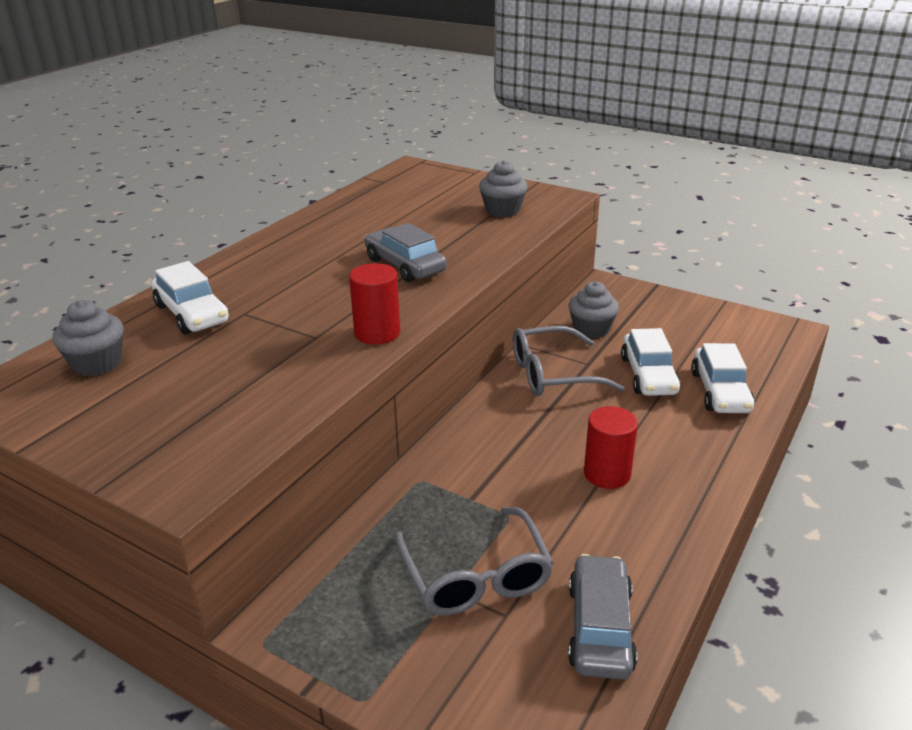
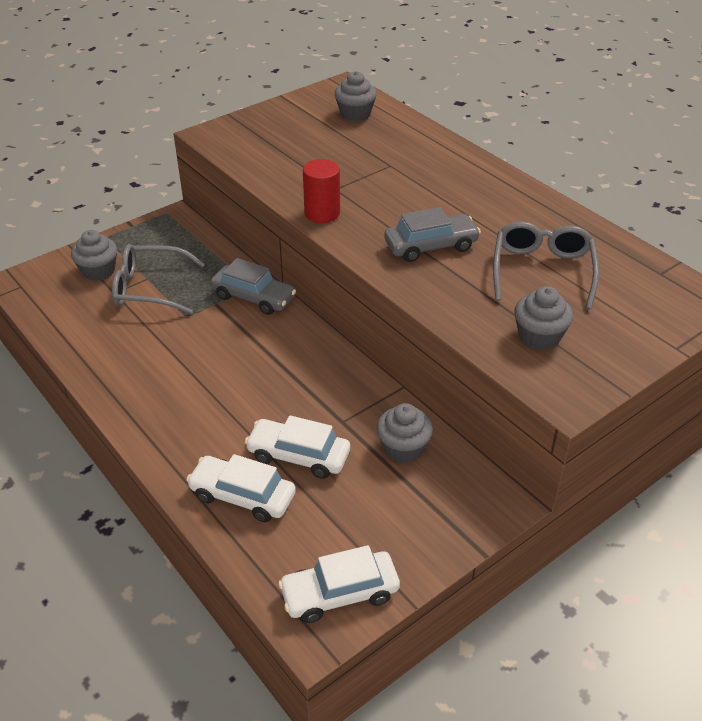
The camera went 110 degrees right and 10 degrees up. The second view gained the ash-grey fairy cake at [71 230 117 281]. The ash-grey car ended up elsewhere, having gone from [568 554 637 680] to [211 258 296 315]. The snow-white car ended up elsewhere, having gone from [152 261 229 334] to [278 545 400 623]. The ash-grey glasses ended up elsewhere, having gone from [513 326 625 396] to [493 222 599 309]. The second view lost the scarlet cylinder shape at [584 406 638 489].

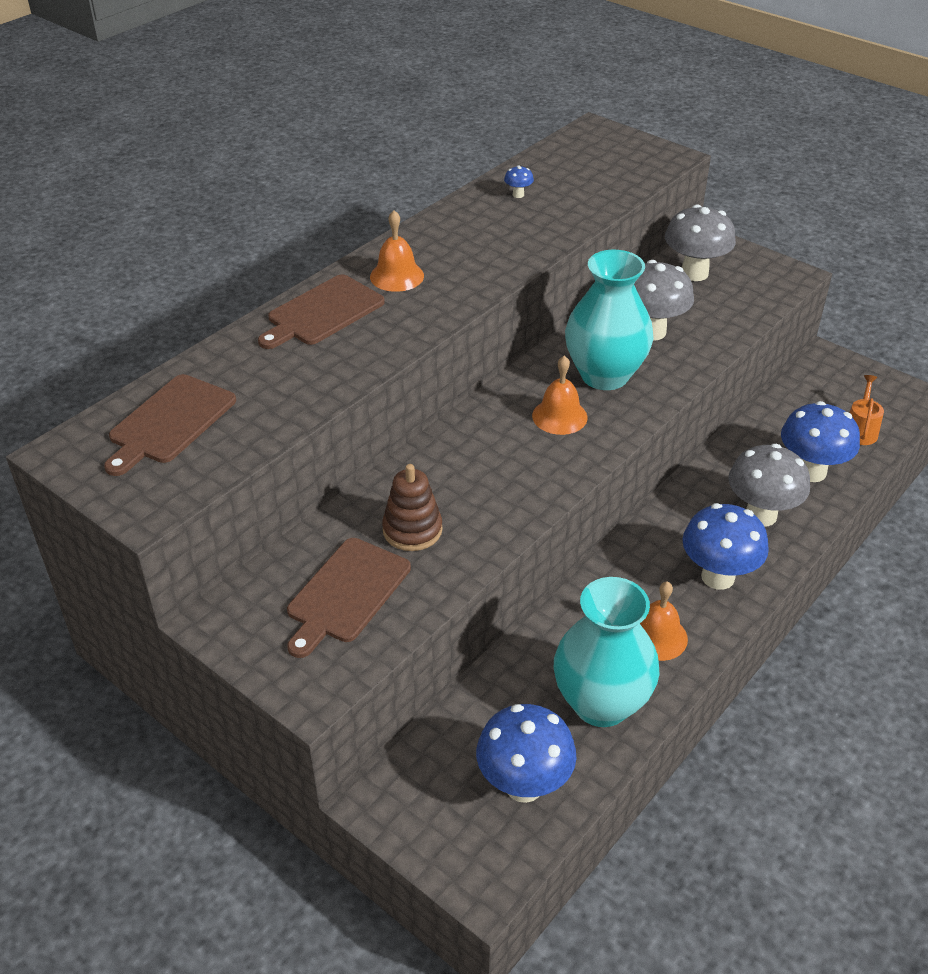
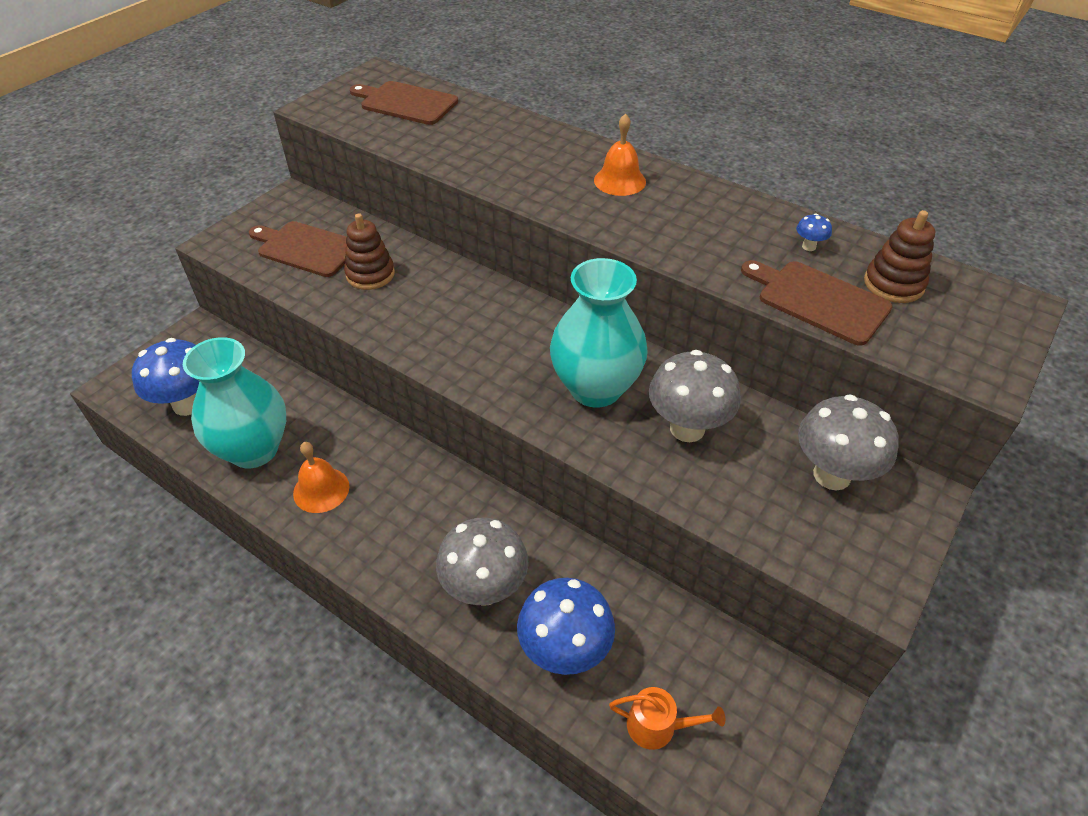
The camera went 85 degrees right and 5 degrees up. The russet bread board ended up elsewhere, having gone from [258 274 385 349] to [741 260 893 346]. The second view gained the russet stacking rings at [864 210 935 303]. The second view lost the orange school bell at [532 356 587 435]. The second view lost the cobalt fungus at [682 503 769 590].

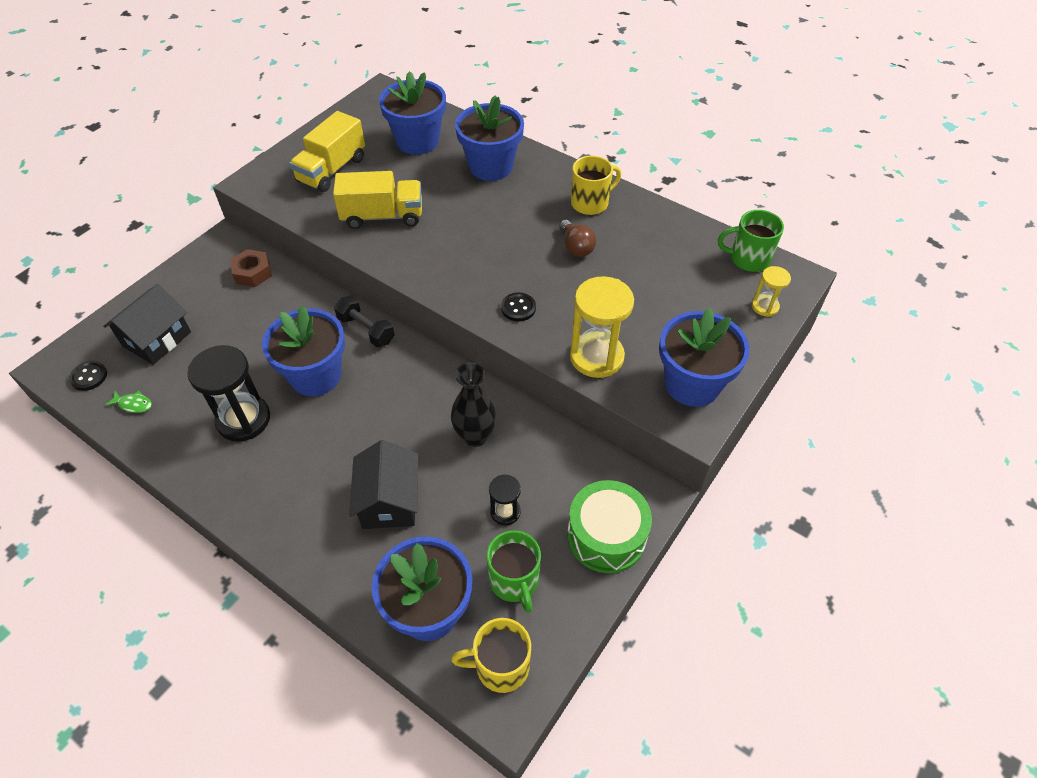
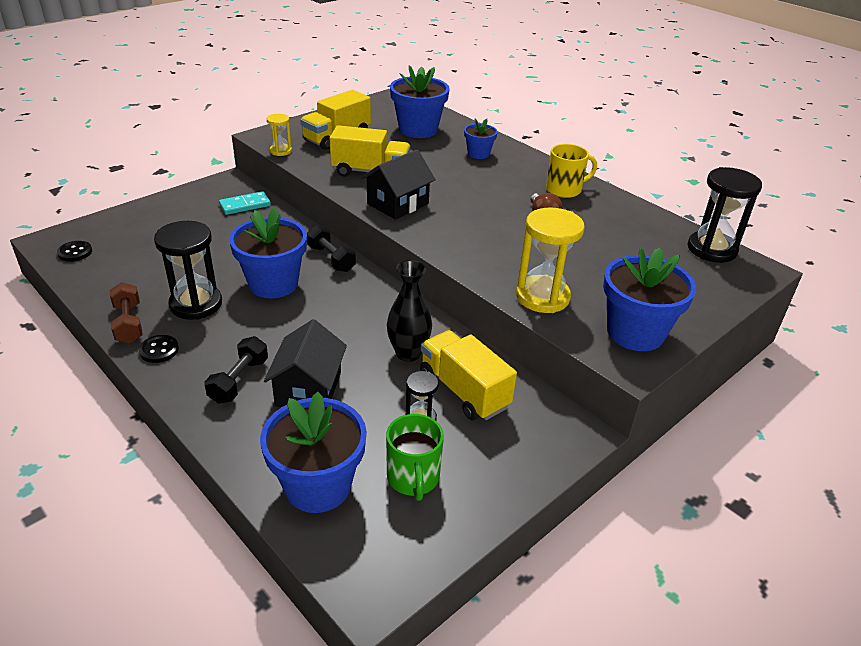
The camera went 10 degrees right and 15 degrees down. The second view gained the russet free weight at [110 282 143 343]. The jet-black shirt button ended up elsewhere, having gone from [501 292 536 321] to [139 335 179 363]. The second view gained the jet-black free weight at [204 336 268 404]. Where the russet hex nut stood at [230 249 272 287], the teal domino piece came to stand at [219 191 271 215]. The golden sandglass ended up elsewhere, having gone from [752 266 791 317] to [267 114 292 156]. The jet-black toy house ended up elsewhere, having gone from [103 284 191 365] to [361 149 436 220]. The second view gained the golden truck at [420 330 517 421]. The size of the cobalt flower pot at [455 95 524 181] changed by a factor of 0.54. Where the green coffee mug stood at [718 210 784 272], the jet-black sandglass came to stand at [688 167 762 263]. The second view lost the green fish figure at [105 391 152 413]. The second view lost the golden coffee mug at [451 618 531 693]. The second view lost the green drum at [567 480 652 573].

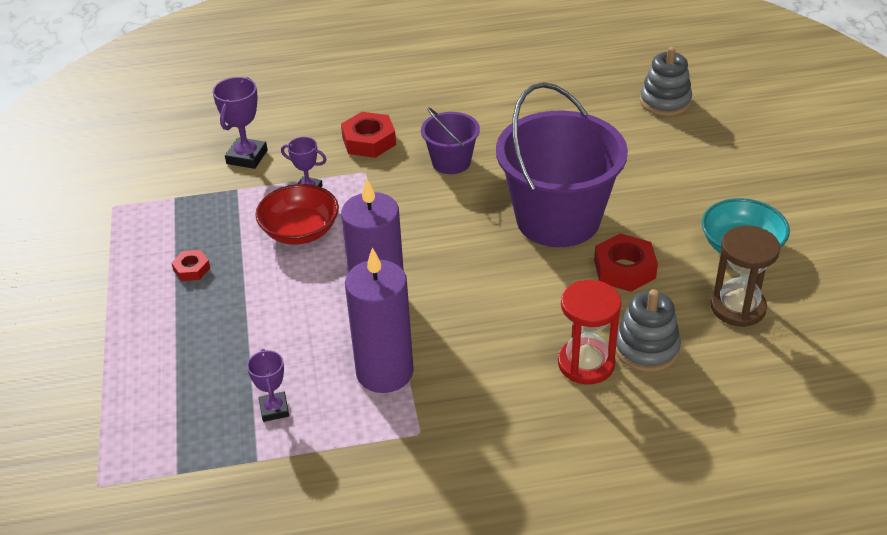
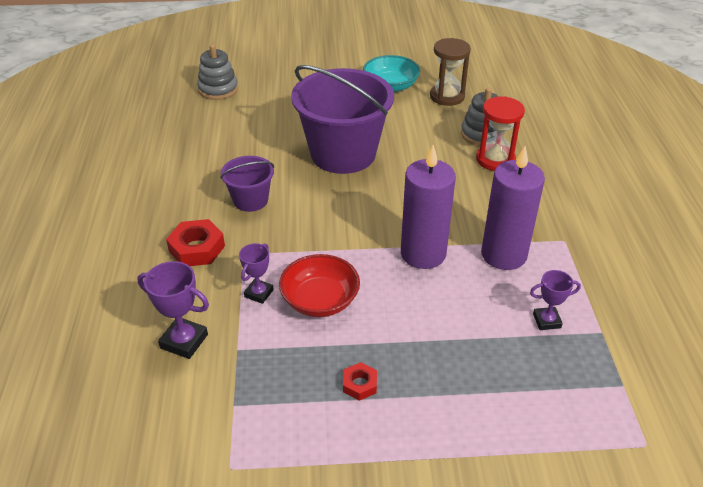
The camera went 85 degrees left and 0 degrees up. The second view lost the scarlet hex nut at [594 233 658 292].

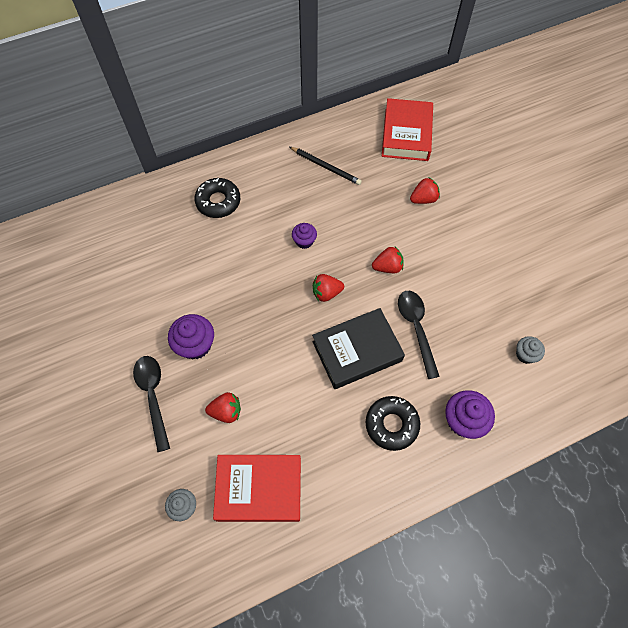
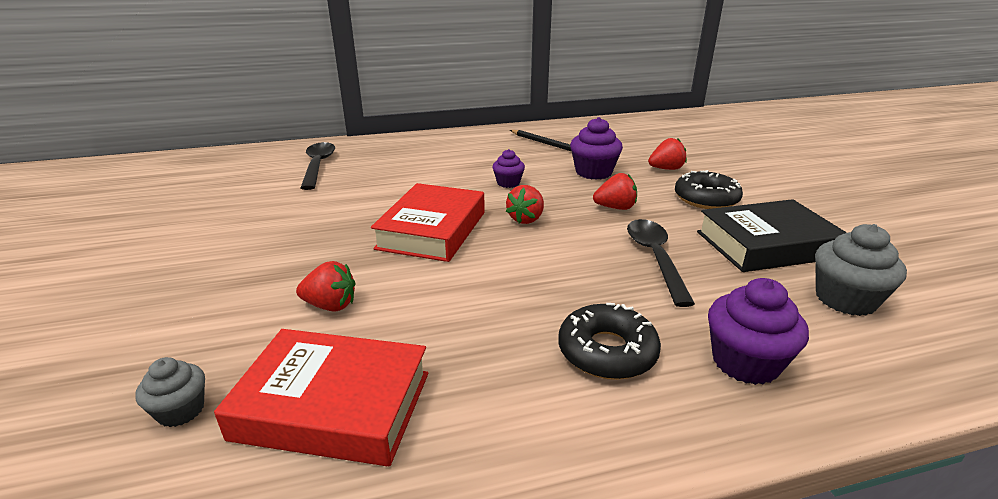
The camera went 10 degrees right and 35 degrees down. The jet-black teaspoon ended up elsewhere, having gone from [133 356 170 452] to [301 142 335 190]. The scarlet hardback ended up elsewhere, having gone from [382 98 433 161] to [371 183 485 262]. The scarlet strawberry at [313 274 344 302] ended up facing another way, 60 degrees counterclockwise from before. The purple fairy cake ended up elsewhere, having gone from [168 314 214 359] to [570 117 623 180]. The jet-black donut ended up elsewhere, having gone from [194 178 240 218] to [675 170 743 209]. The jet-black hardback ended up elsewhere, having gone from [312 308 405 389] to [697 199 847 272]. The size of the ash-grey fairy cake at [516 336 545 364] changed by a factor of 1.65.

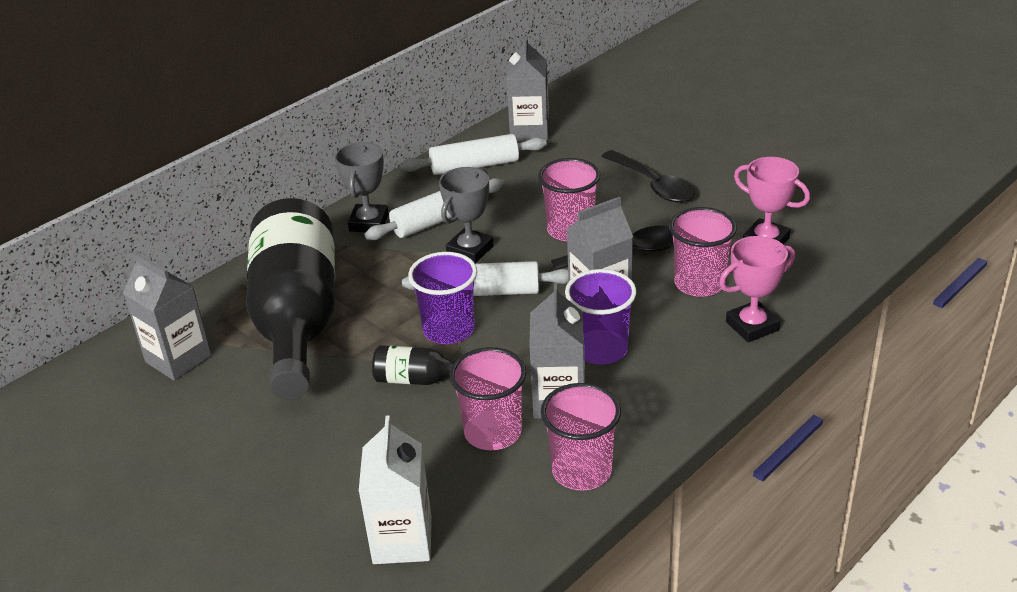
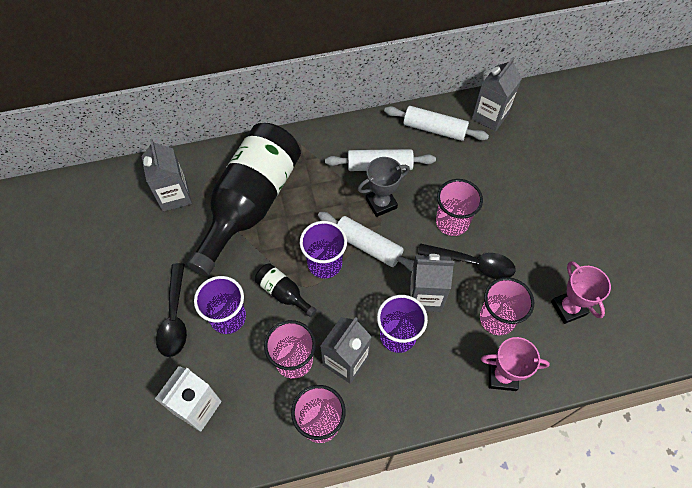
The camera went 30 degrees right and 25 degrees up. The jet-black teaspoon ended up elsewhere, having gone from [602 150 695 202] to [156 263 187 357]. The second view gained the purple cup at [194 276 246 334]. The second view lost the ash-grey trophy at [335 142 389 232].

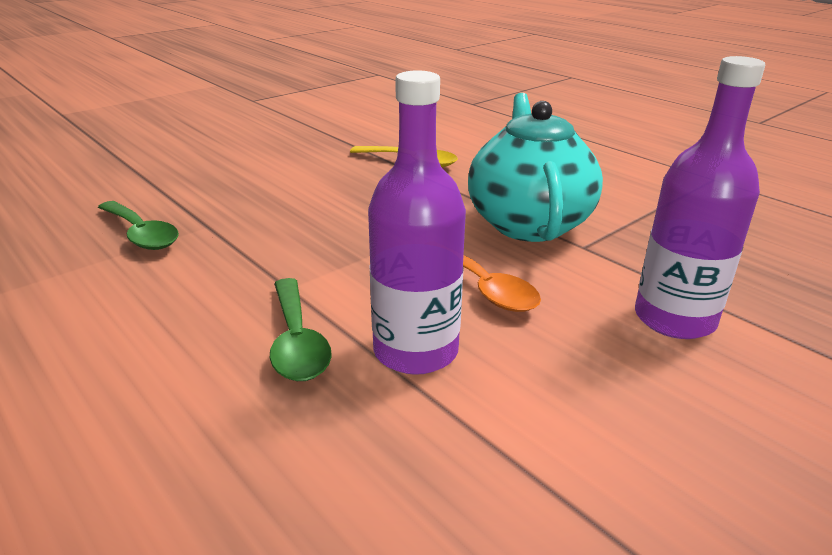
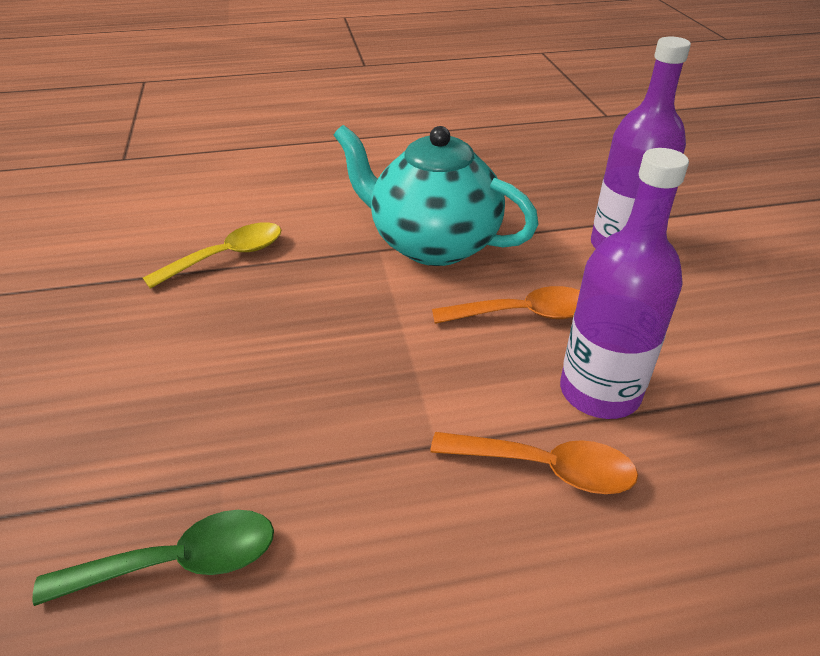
The camera went 60 degrees left and 10 degrees up. What was the green teaspoon at [270 278 332 381] turned into the orange teaspoon at [430 432 638 494].

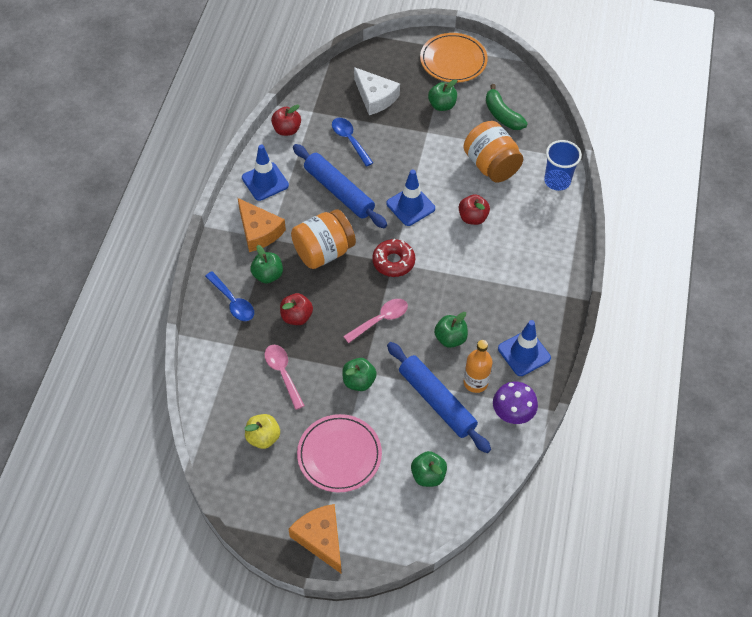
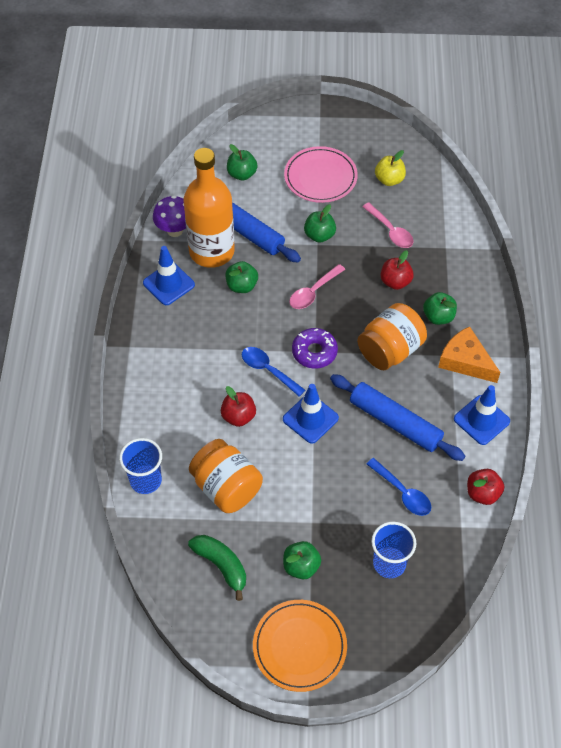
The camera went 170 degrees right and 0 degrees up. The size of the orange flask at [463 340 493 393] changed by a factor of 1.94. The cobalt teaspoon ended up elsewhere, having gone from [205 271 254 321] to [242 347 305 397]. What was the scarlet donut at [372 238 415 277] turned into the purple donut at [292 328 338 369]. Where the snow-white cheese stood at [354 67 400 115], the cobalt cup came to stand at [371 522 416 578]. The second view lost the orange cheese at [289 504 341 573].

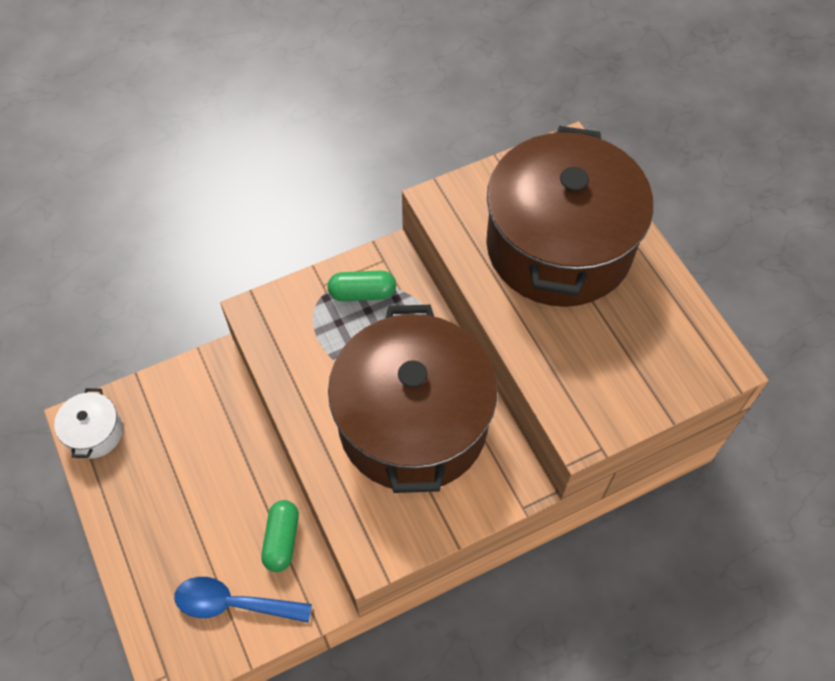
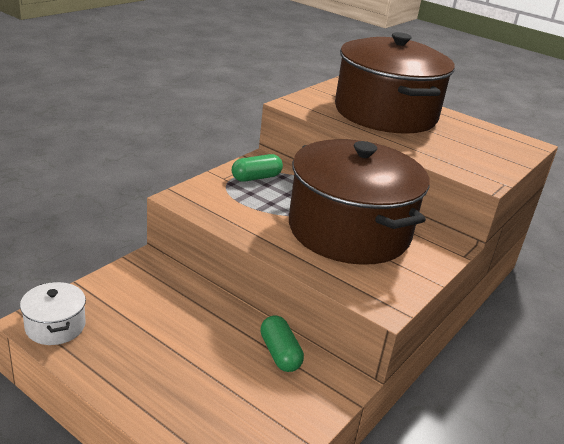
The camera went 30 degrees left and 30 degrees down. The second view lost the cobalt teaspoon at [174 577 312 623].

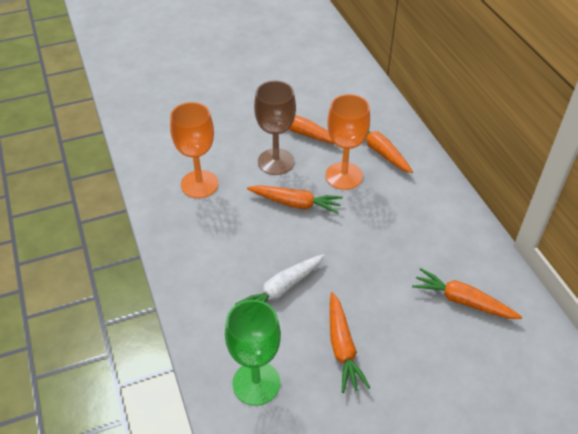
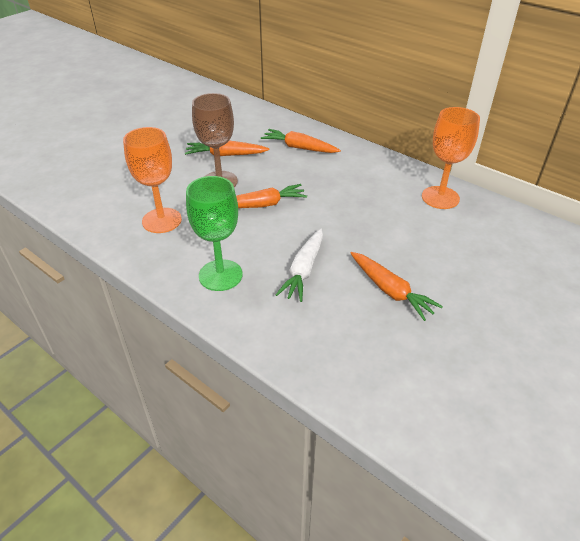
The camera went 30 degrees left and 5 degrees down. The green wine glass ended up elsewhere, having gone from [225 300 281 406] to [186 176 243 291]. The orange wine glass ended up elsewhere, having gone from [326 94 370 190] to [422 107 480 209]. The second view lost the orange root vegetable at [412 268 522 319].

